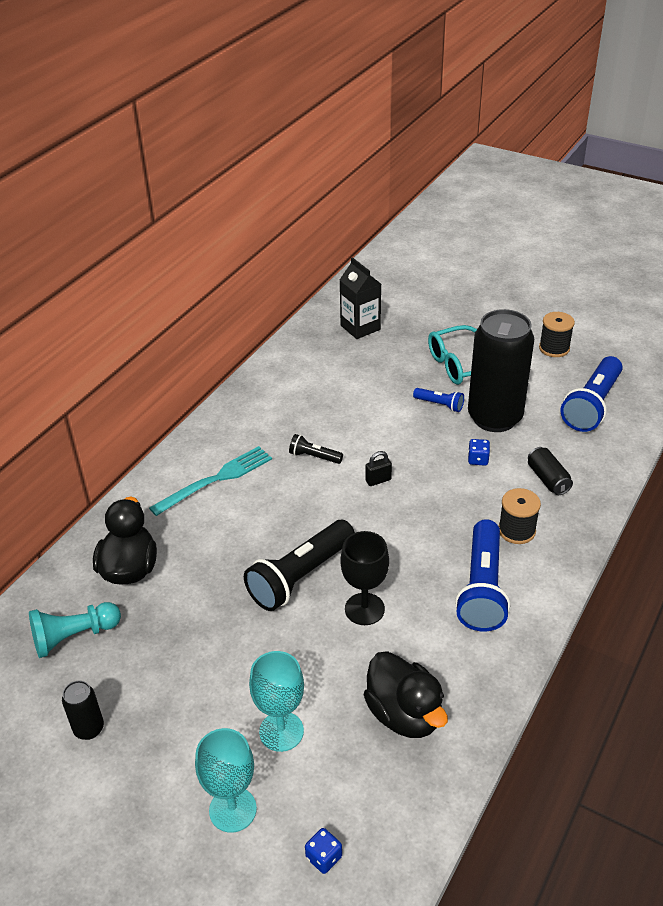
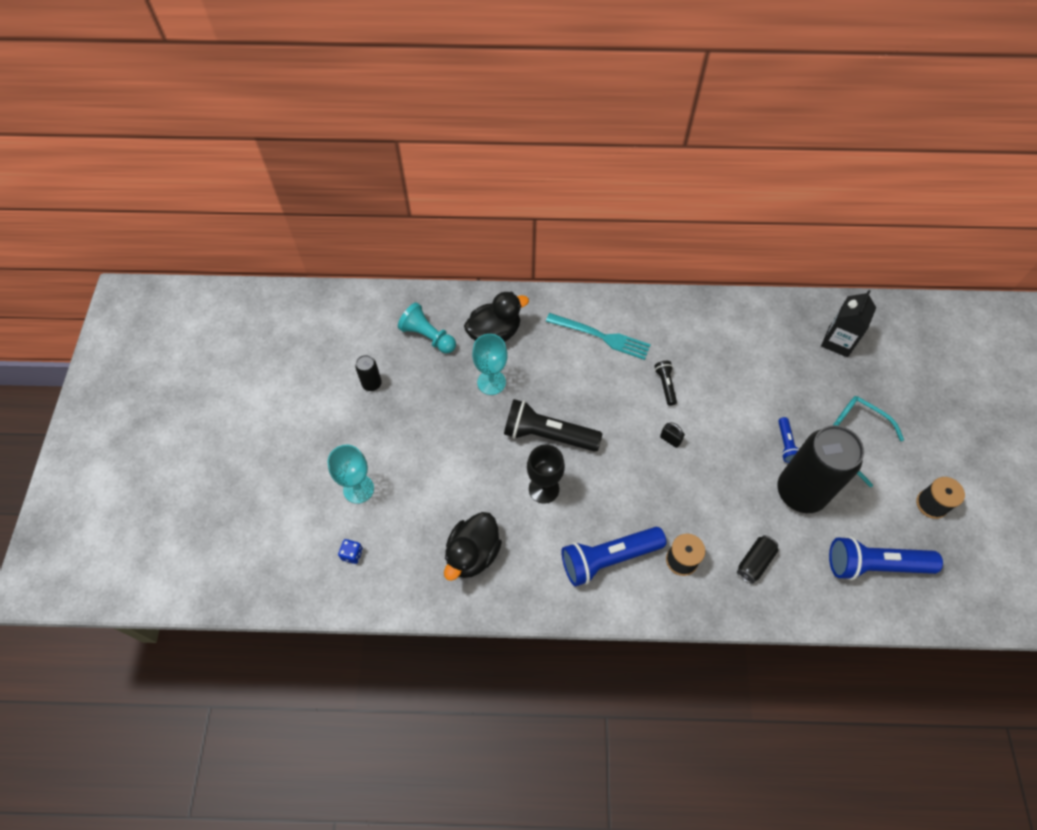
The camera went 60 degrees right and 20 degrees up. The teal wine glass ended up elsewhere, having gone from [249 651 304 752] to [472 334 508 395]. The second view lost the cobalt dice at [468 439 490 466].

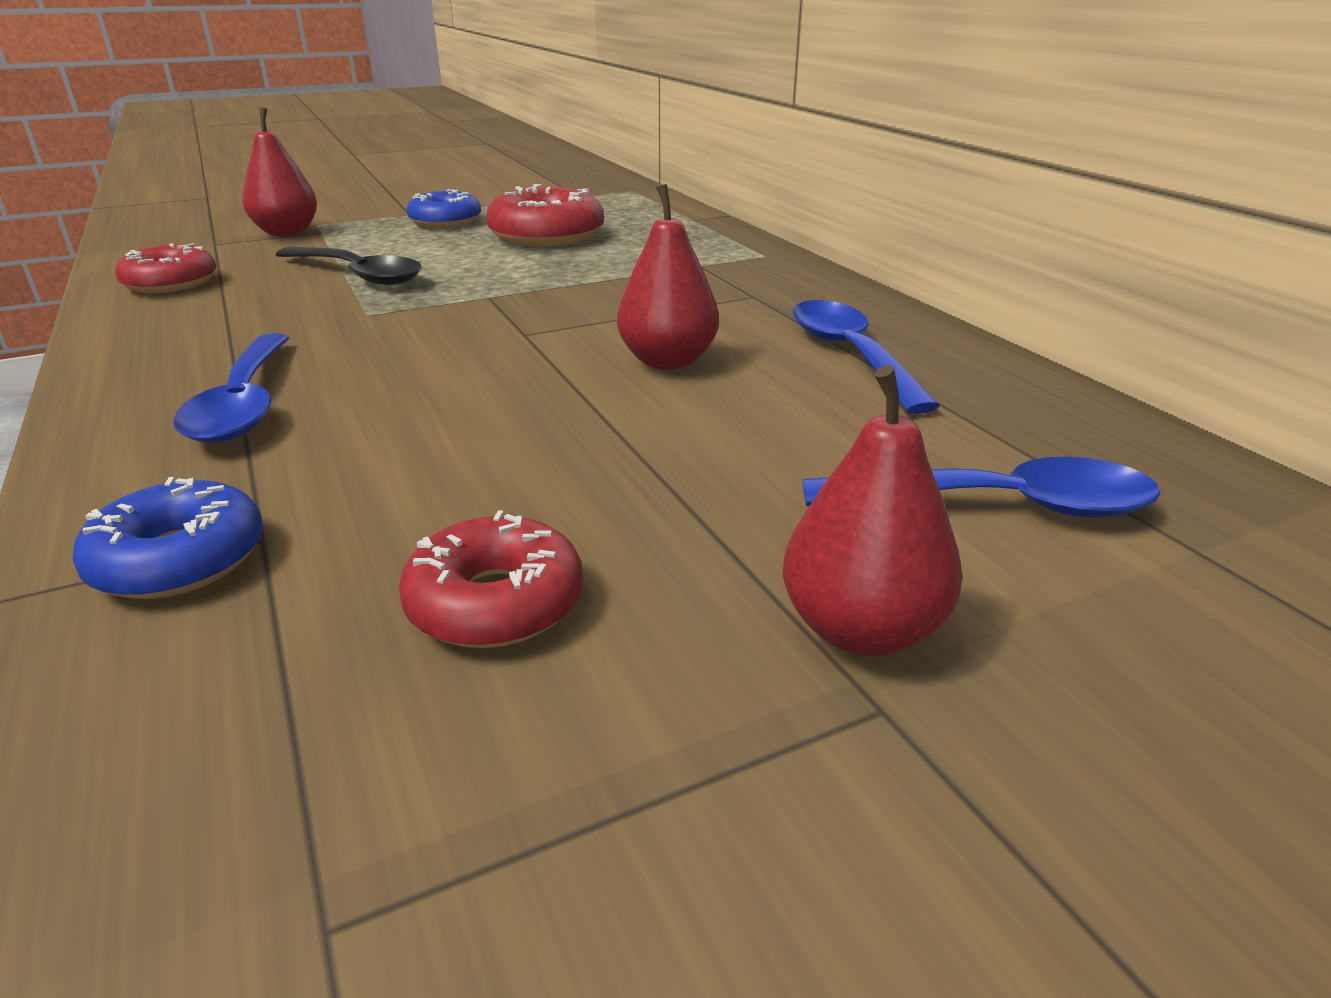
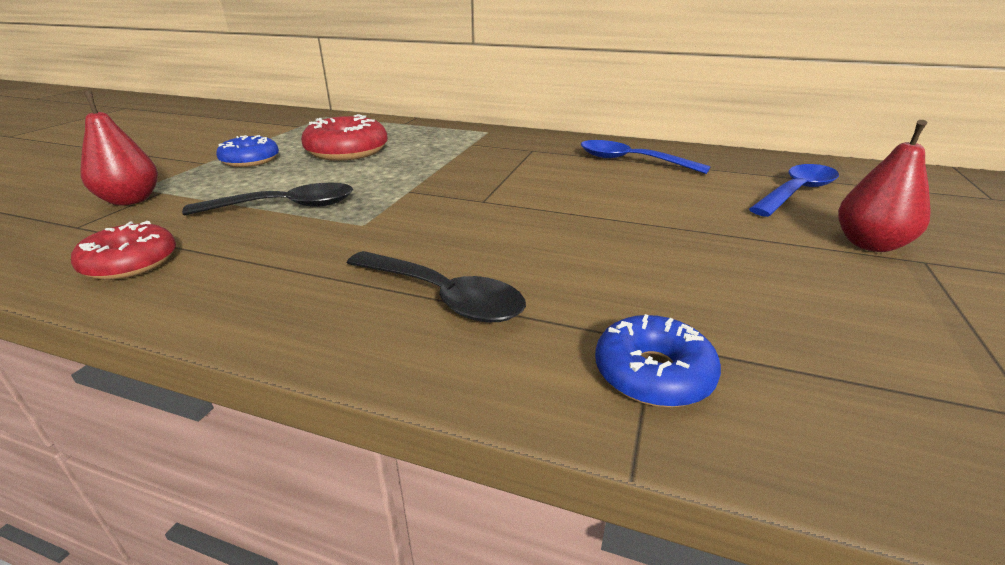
The camera went 45 degrees left and 0 degrees up. What was the cobalt teaspoon at [173 333 290 443] turned into the jet-black teaspoon at [347 251 526 322]. The second view lost the scarlet donut at [399 510 583 648]. The second view lost the scarlet pear fruit at [617 184 719 370].

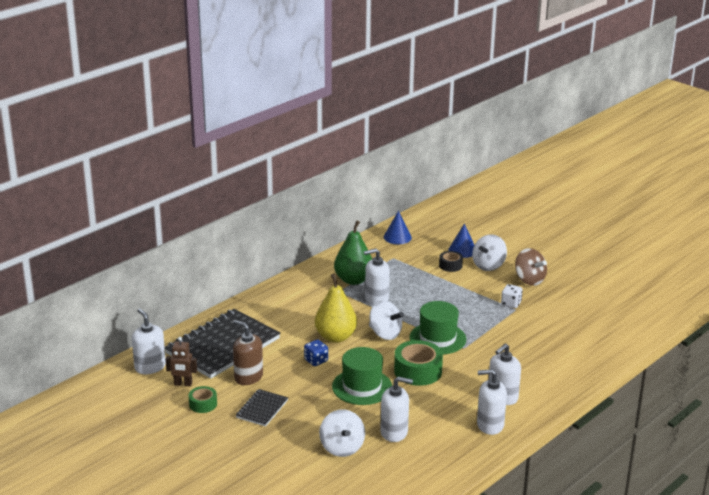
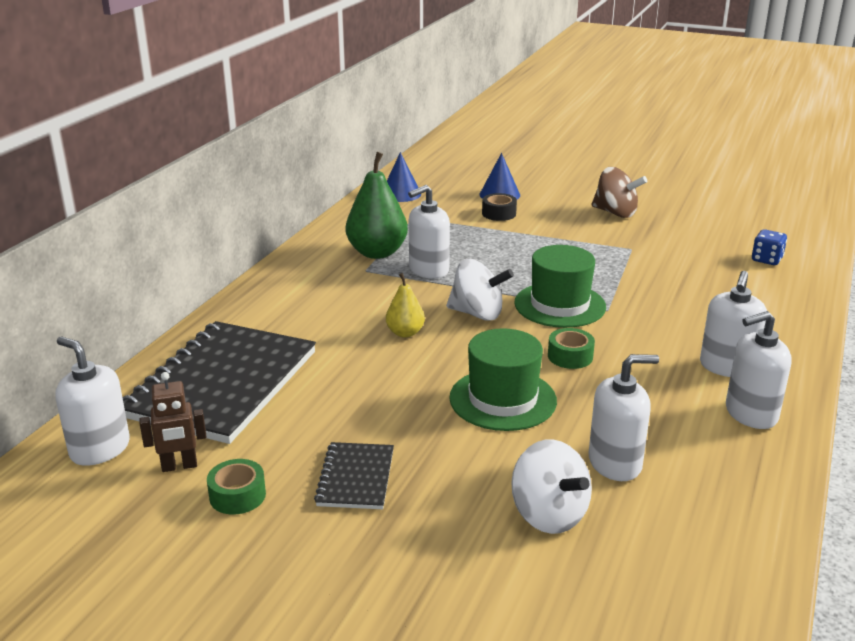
The camera went 20 degrees left and 0 degrees up. The size of the golden pear fruit at [315 274 357 343] changed by a factor of 0.54. The size of the green sticky tape at [394 340 443 386] changed by a factor of 0.56. The cobalt dice ended up elsewhere, having gone from [304 339 328 366] to [752 229 787 265]. The second view lost the russet pump bottle at [233 320 263 385]. The second view lost the snow-white whirligig at [472 234 507 271]. The second view lost the snow-white dice at [501 284 523 308].

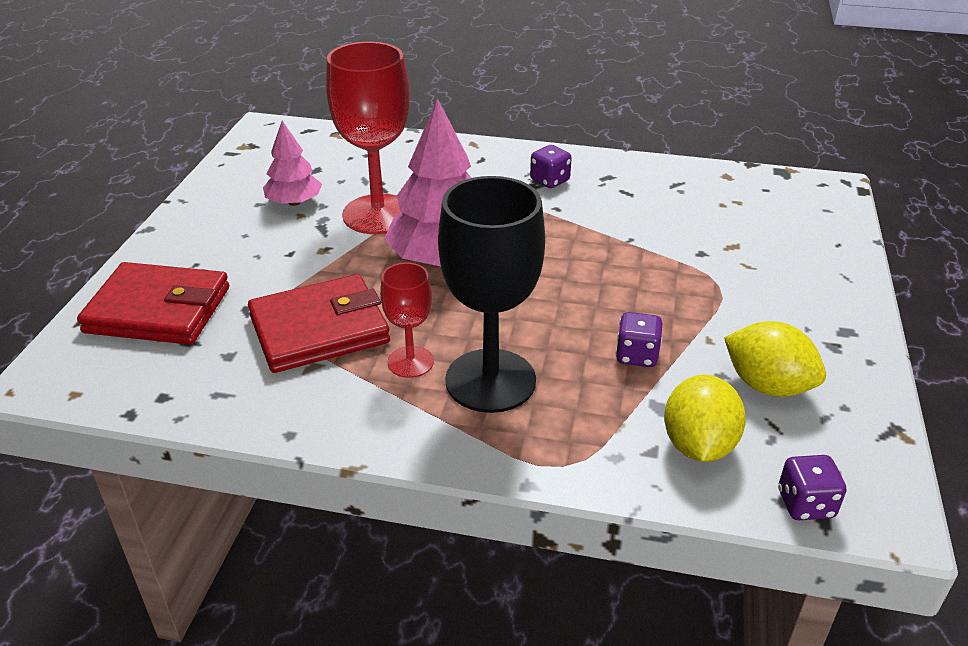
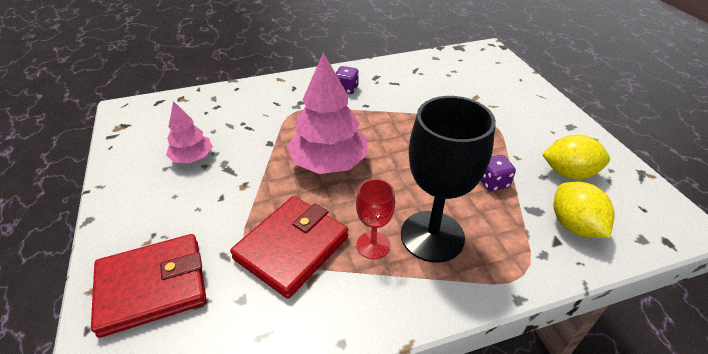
The camera went 30 degrees left and 5 degrees up. The second view lost the scarlet wine glass at [326 42 410 234]. The second view lost the purple dice at [778 455 846 520].

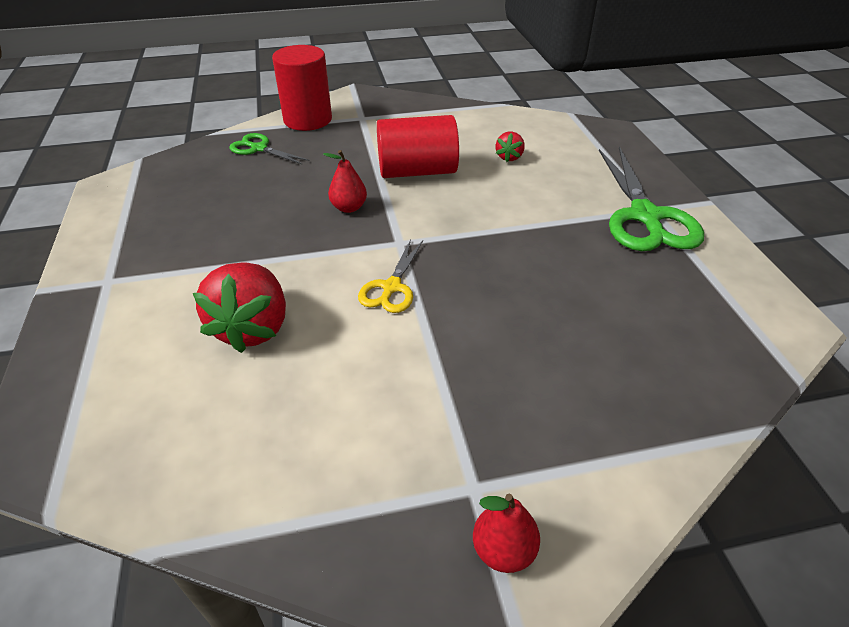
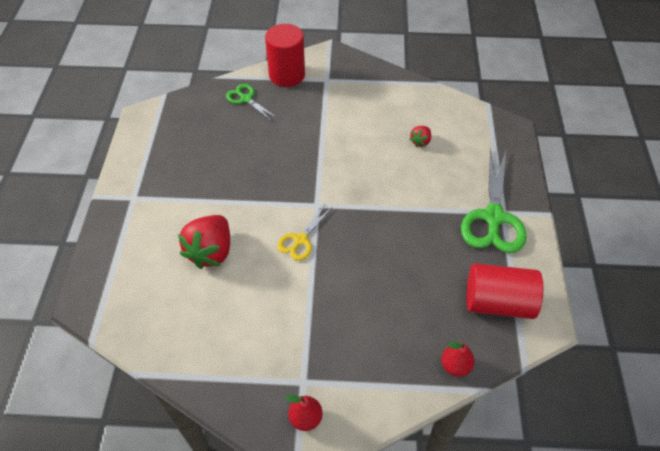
The camera went 15 degrees right and 10 degrees up. The scarlet pear fruit ended up elsewhere, having gone from [323 150 367 213] to [441 342 475 377]. The scarlet cylinder shape ended up elsewhere, having gone from [377 115 459 178] to [466 263 543 319].

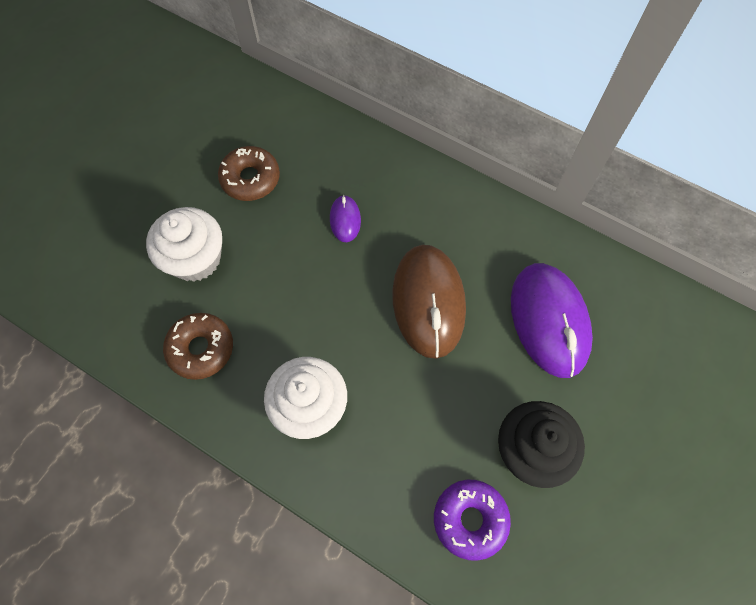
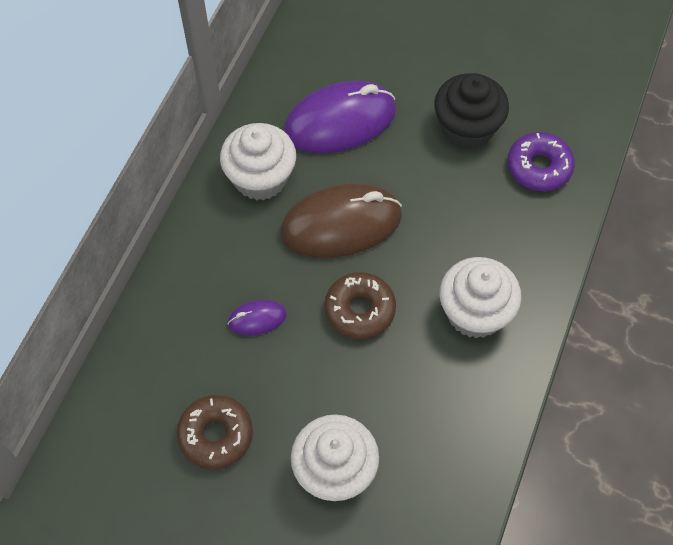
The camera went 100 degrees left and 5 degrees down. The second view gained the snow-white fairy cake at [220 123 296 201]. The russet donut ended up elsewhere, having gone from [163 313 233 380] to [325 272 396 339].

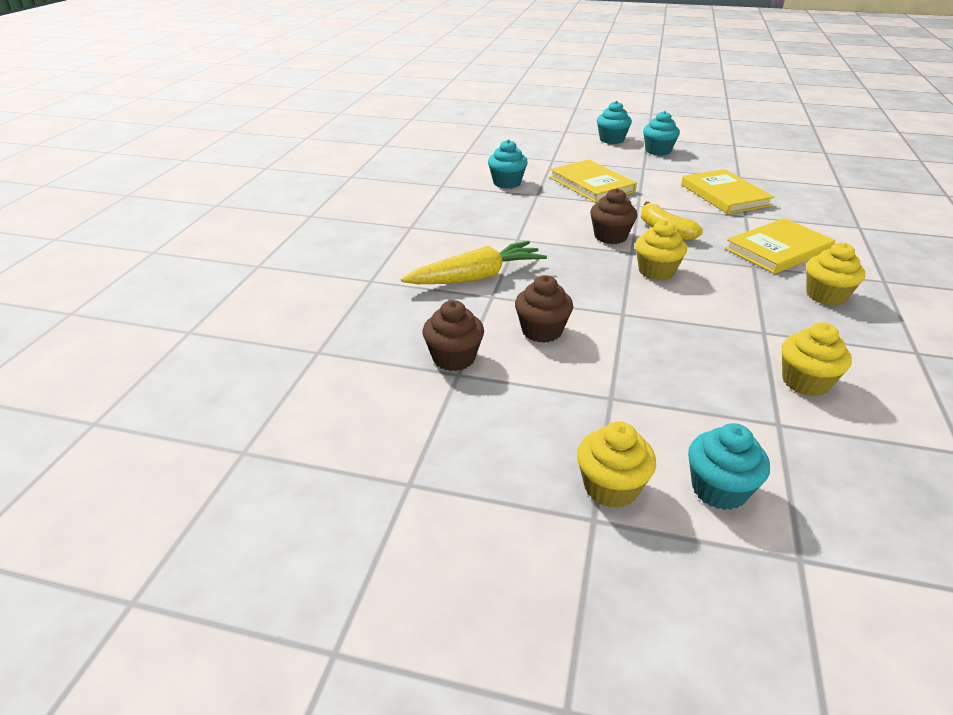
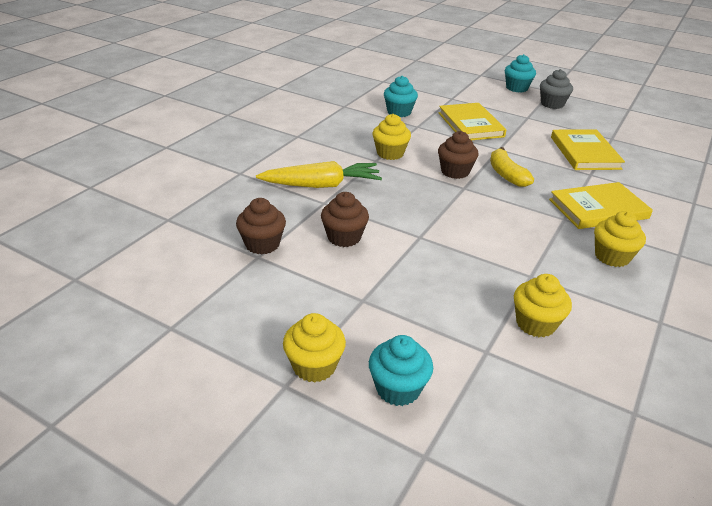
The camera went 15 degrees right and 0 degrees up. The golden fairy cake ended up elsewhere, having gone from [635 220 687 280] to [372 114 411 160]. What was the teal fairy cake at [643 111 680 156] turned into the ash-grey fairy cake at [540 69 573 109].

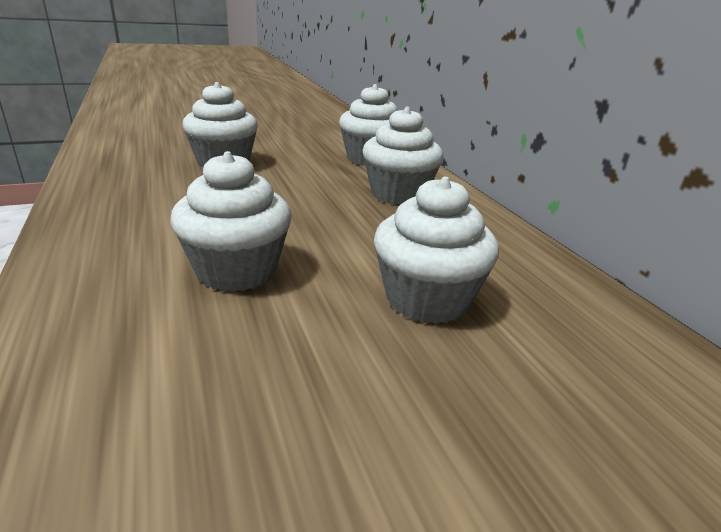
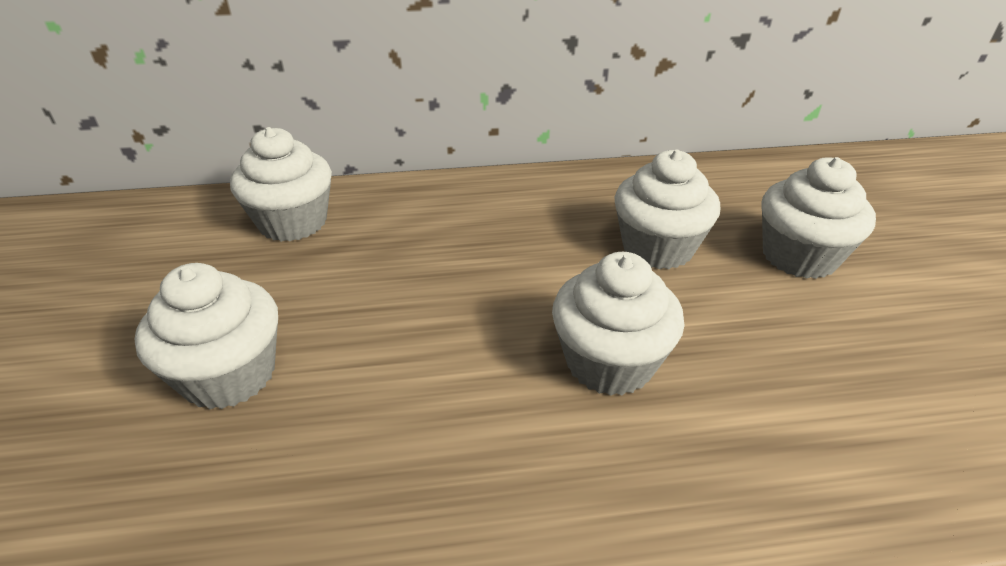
The camera went 75 degrees left and 10 degrees up. The snow-white fairy cake ended up elsewhere, having gone from [363 107 443 205] to [761 157 876 279].

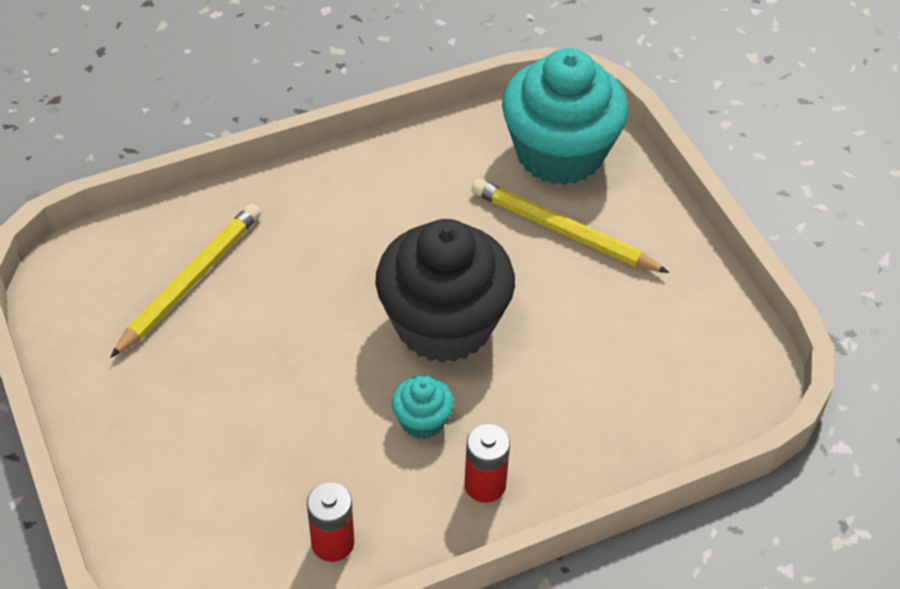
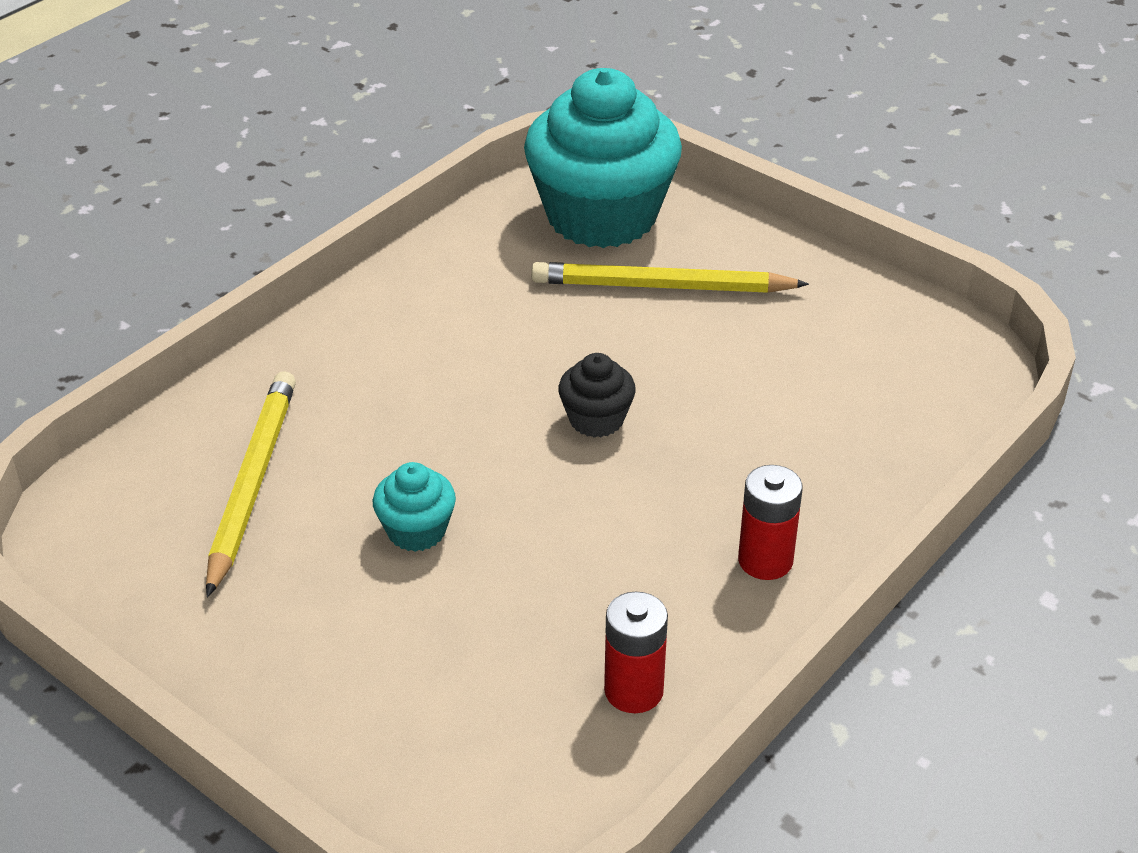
The camera went 25 degrees left and 10 degrees down. The teal fairy cake ended up elsewhere, having gone from [392 376 454 439] to [373 462 456 552]. The size of the jet-black fairy cake at [375 219 515 363] changed by a factor of 0.43.

